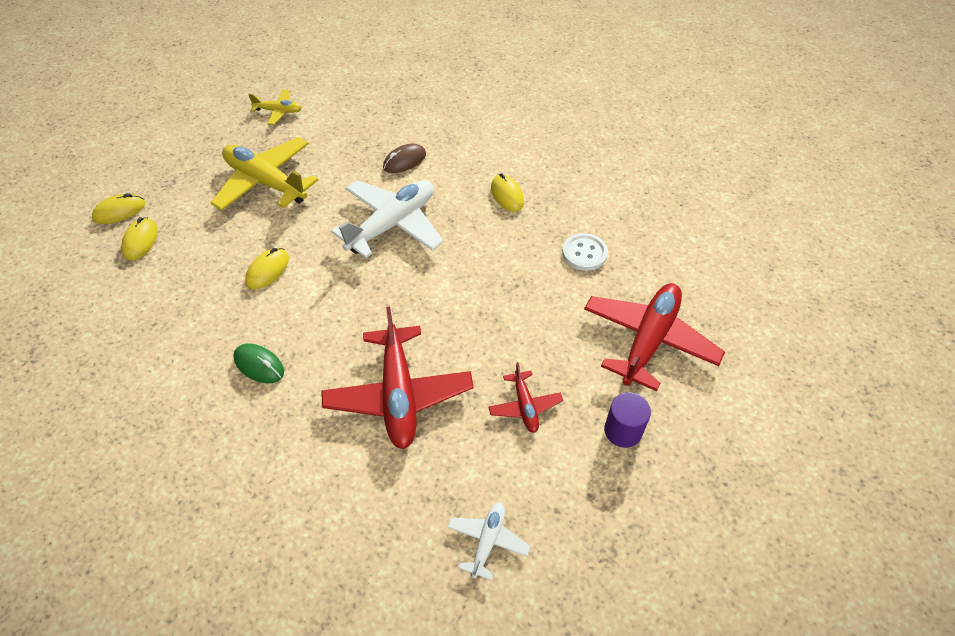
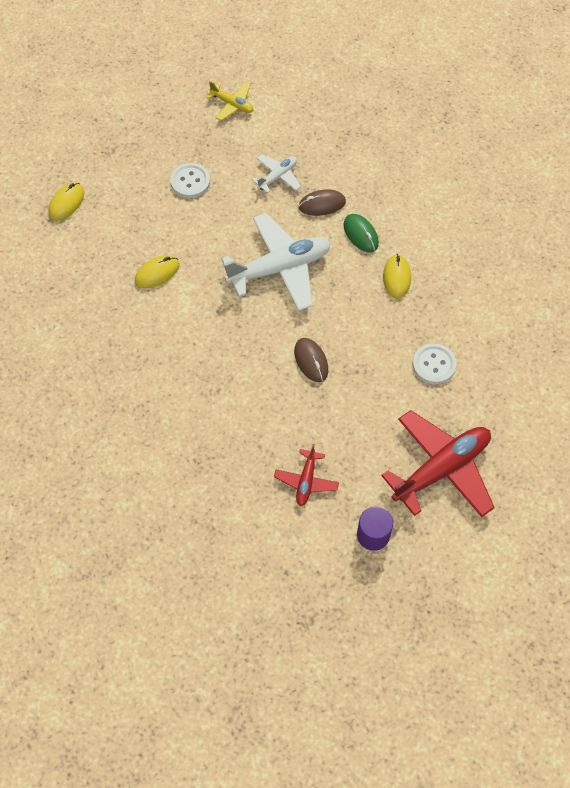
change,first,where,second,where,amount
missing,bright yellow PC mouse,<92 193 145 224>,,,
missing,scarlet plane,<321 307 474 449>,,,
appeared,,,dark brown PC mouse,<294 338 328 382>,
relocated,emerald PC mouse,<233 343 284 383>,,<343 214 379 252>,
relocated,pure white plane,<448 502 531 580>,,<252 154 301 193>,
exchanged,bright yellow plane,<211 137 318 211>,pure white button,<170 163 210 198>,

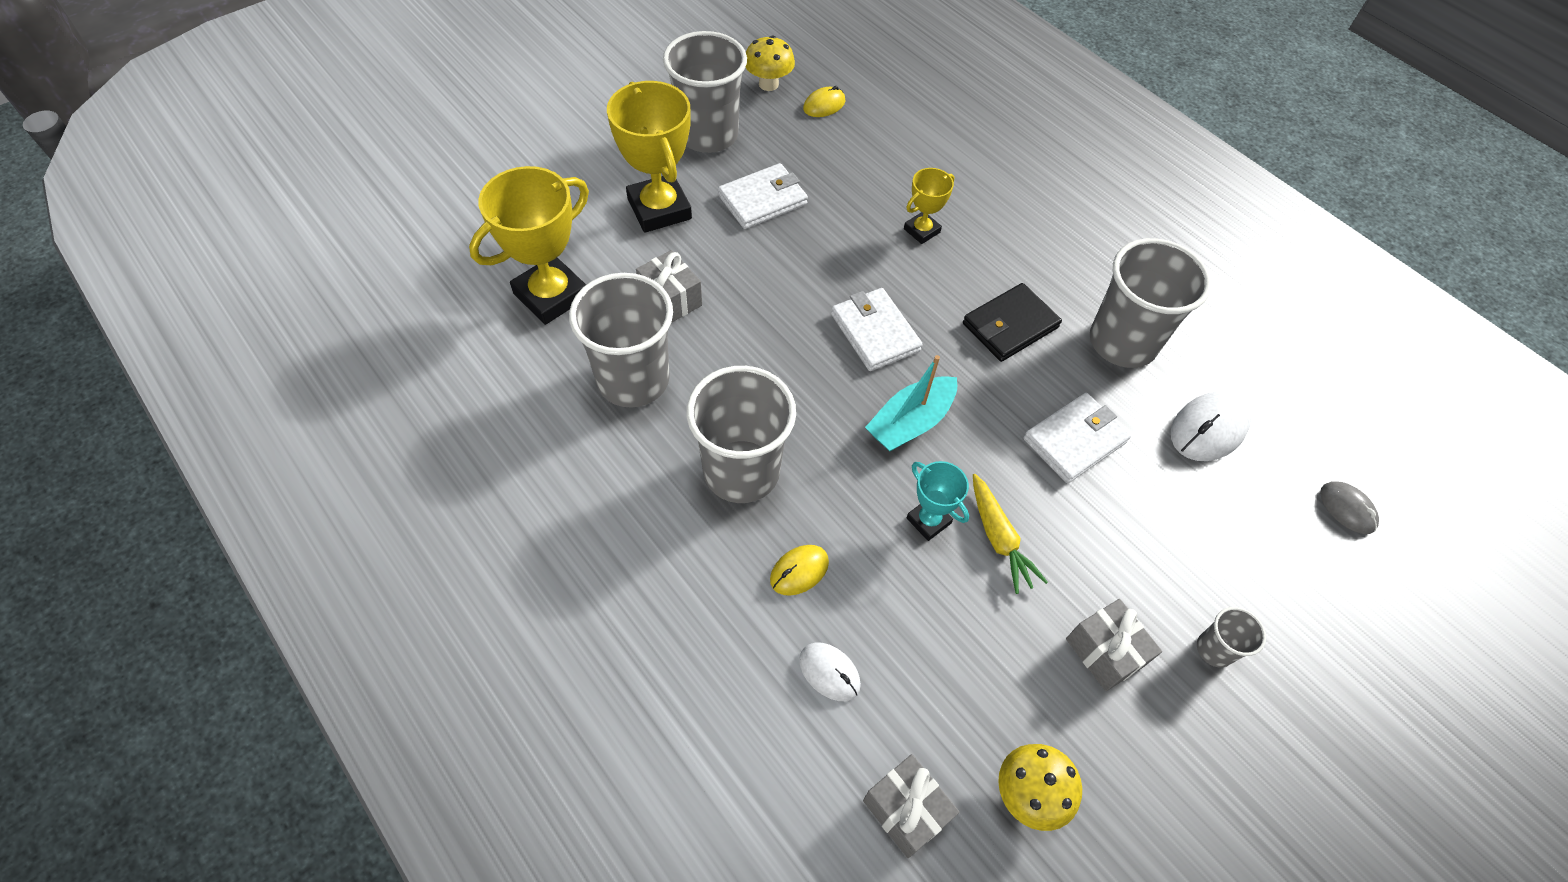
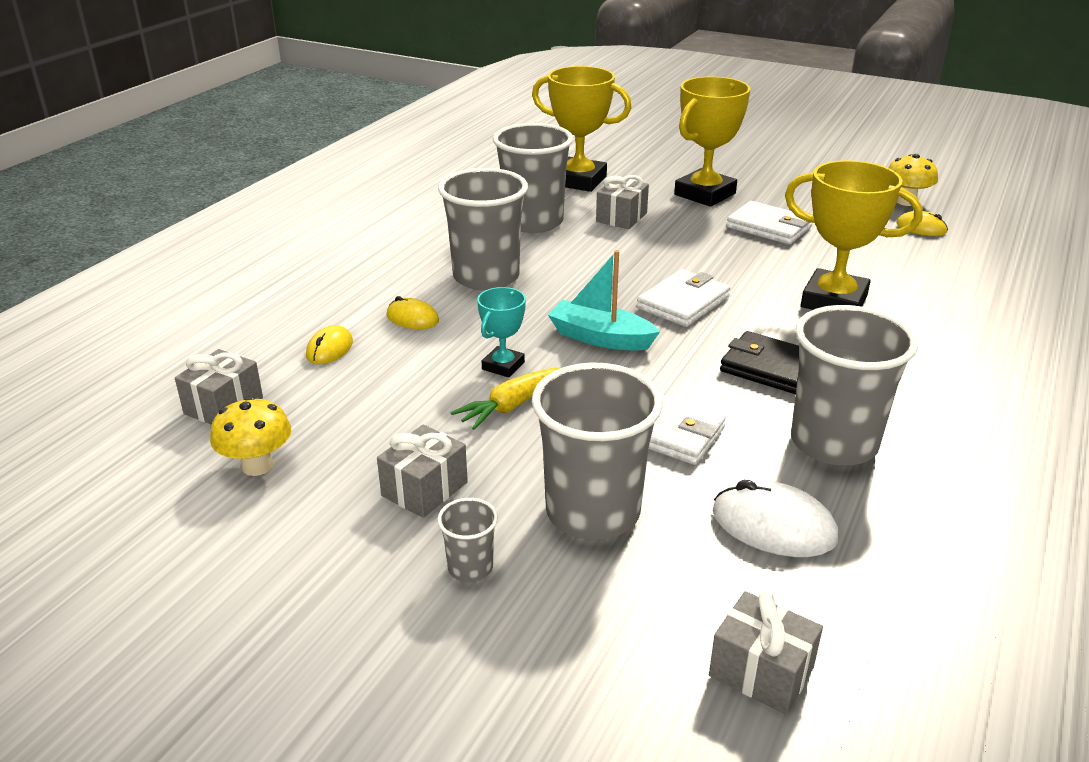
change,first,where,second,where,amount
relocated,gray beaker,<663 31 747 153>,,<532 362 663 540>,
exchanged,gray PC mouse,<1320 481 1379 534>,gray present,<709 591 823 714>,
colour,pure white PC mouse,<799 642 861 701>,bright yellow PC mouse,<306 325 353 364>,
size,bright yellow trophy,<904 168 954 244>,,<785 160 923 310>,x1.91

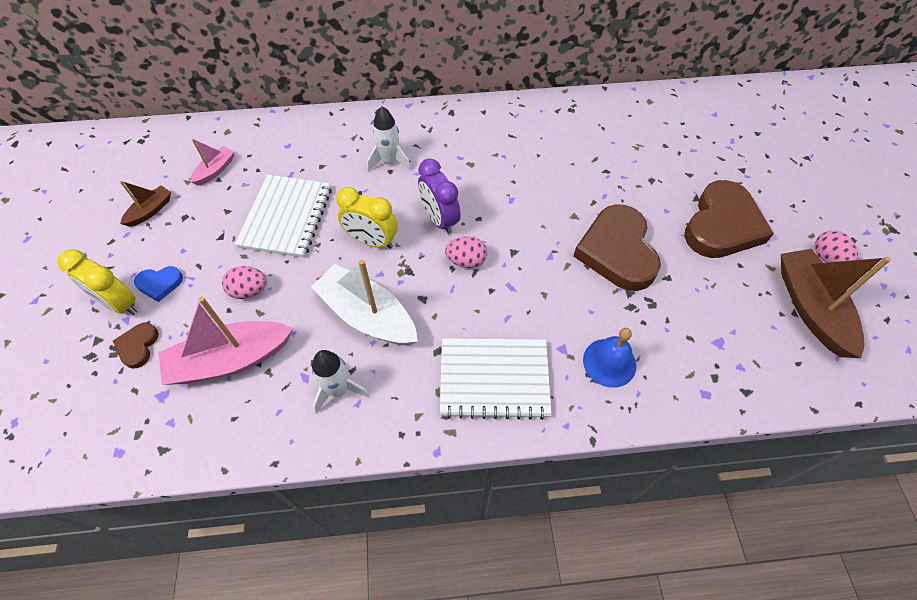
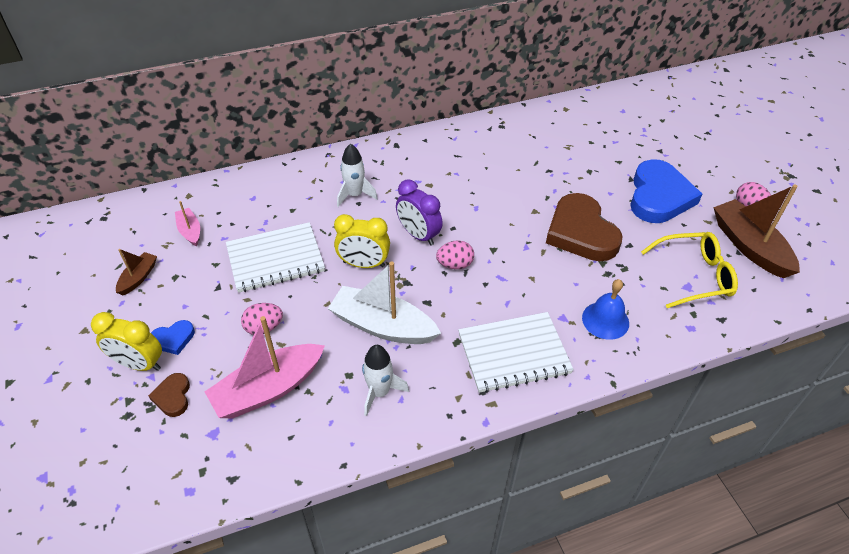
change,first,where,second,where,amount
appeared,,,bright yellow glasses,<641 232 738 308>,
colour,dark brown love heart,<684 180 774 258>,royal blue love heart,<630 159 702 223>,
spun,pink boat,<191 139 235 186>,,<175 201 200 246>,45 degrees counterclockwise
spun,pure white notebook,<235 175 332 258>,,<226 222 325 293>,75 degrees clockwise

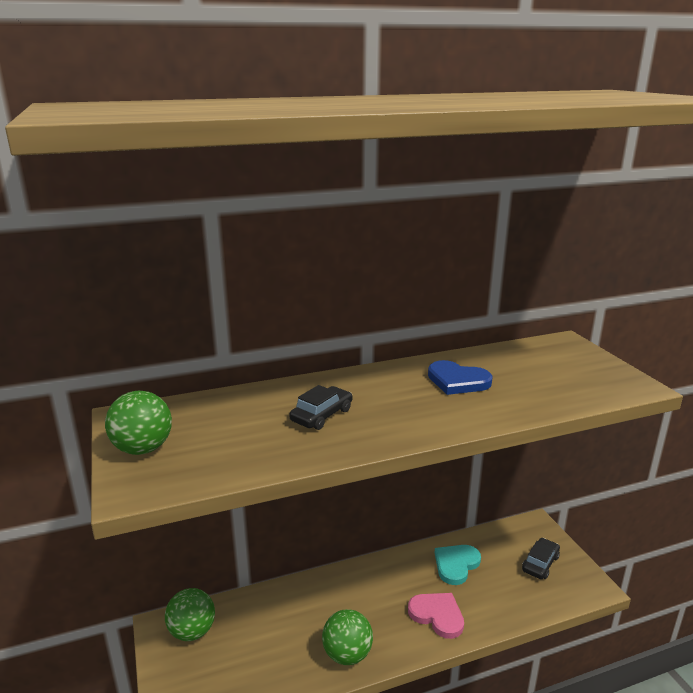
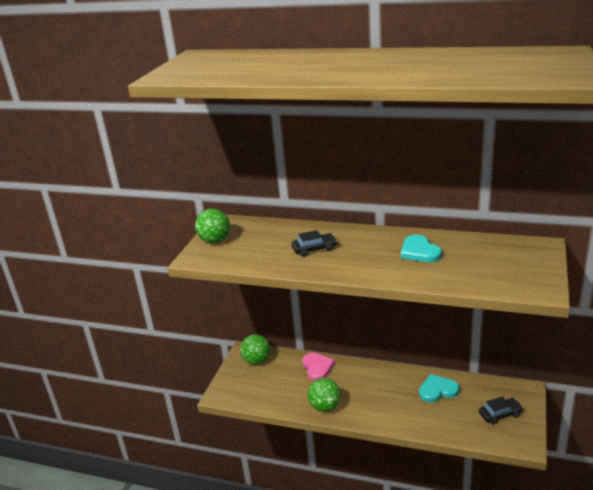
change,first,where,second,where,amount
relocated,pink love heart,<408 593 464 639>,,<302 353 335 381>,
colour,royal blue love heart,<428 360 493 395>,turquoise love heart,<400 235 442 262>,

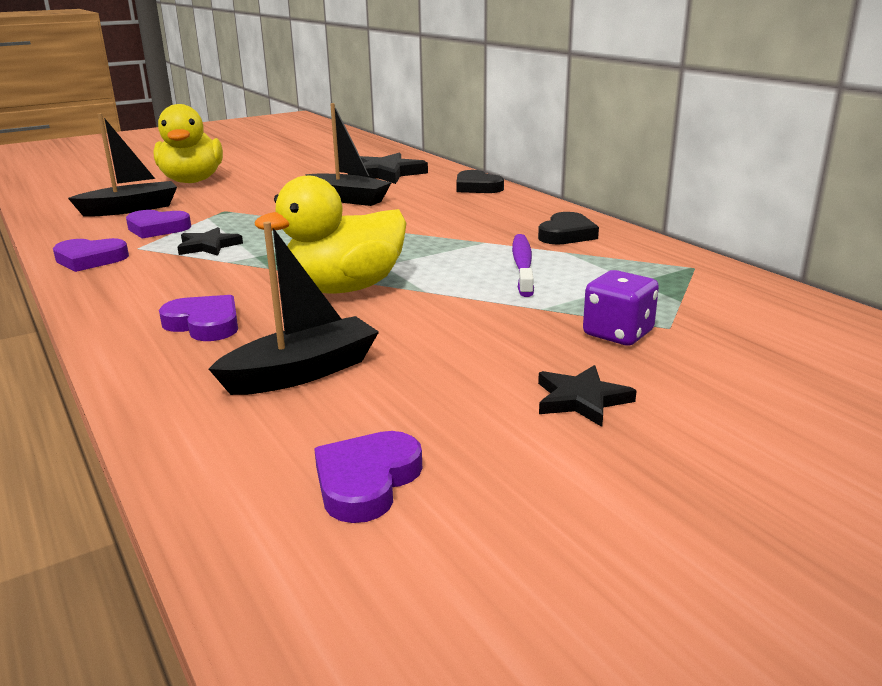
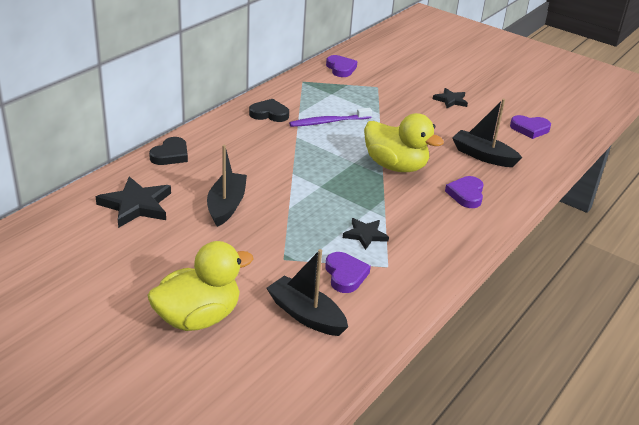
change,first,where,second,where,amount
missing,violet game die,<583 270 659 345>,,,
relocated,violet love heart,<53 238 129 272>,,<326 55 358 77>,

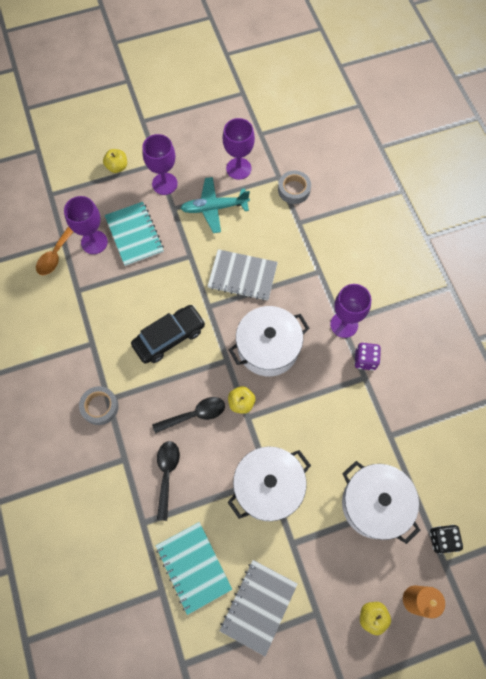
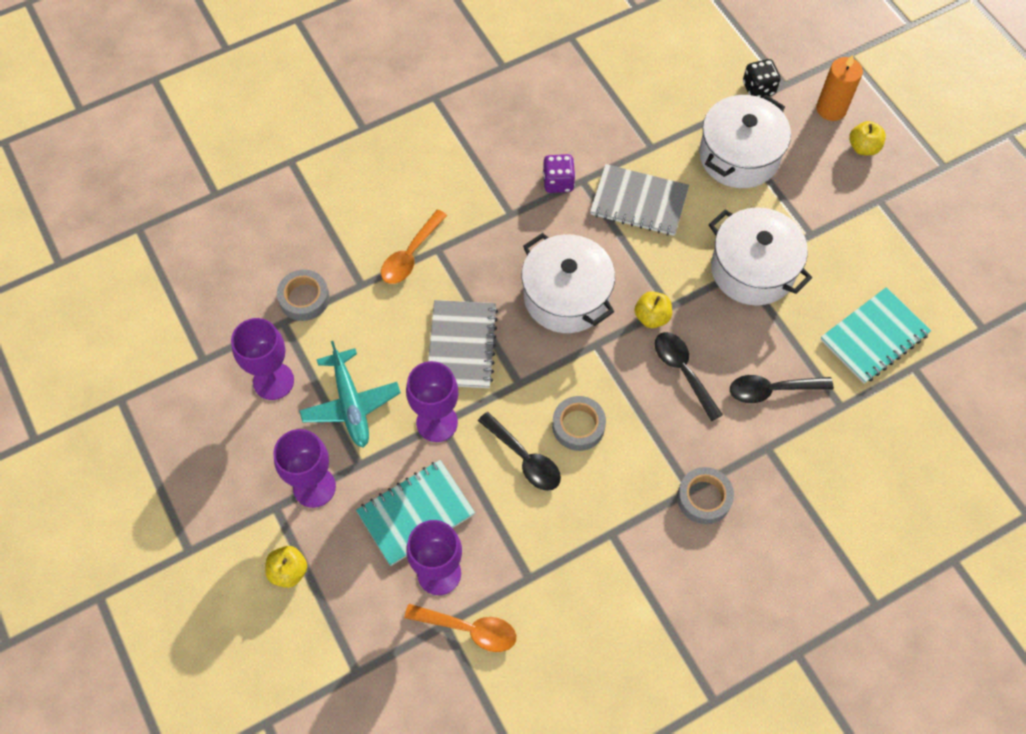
change,first,where,second,where,amount
appeared,,,orange teaspoon,<381 210 447 284>,
appeared,,,ebony teaspoon,<478 412 561 491>,
relocated,gray notebook,<219 560 297 656>,,<590 164 689 236>,
relocated,violet wine glass,<330 284 371 338>,,<406 361 458 442>,
exchanged,ebony toy car,<131 305 206 363>,gray sticky tape,<552 396 606 451>,

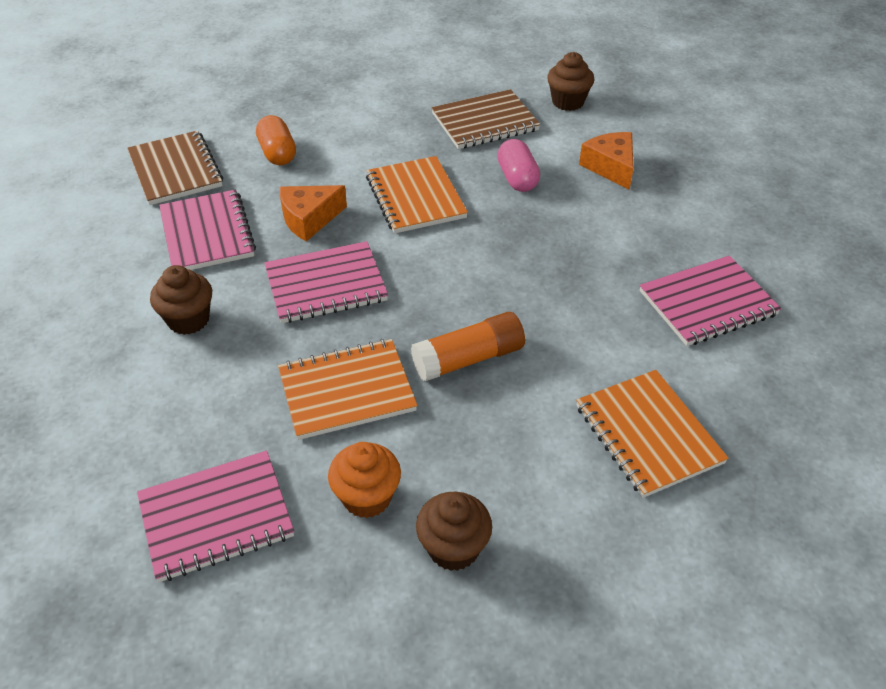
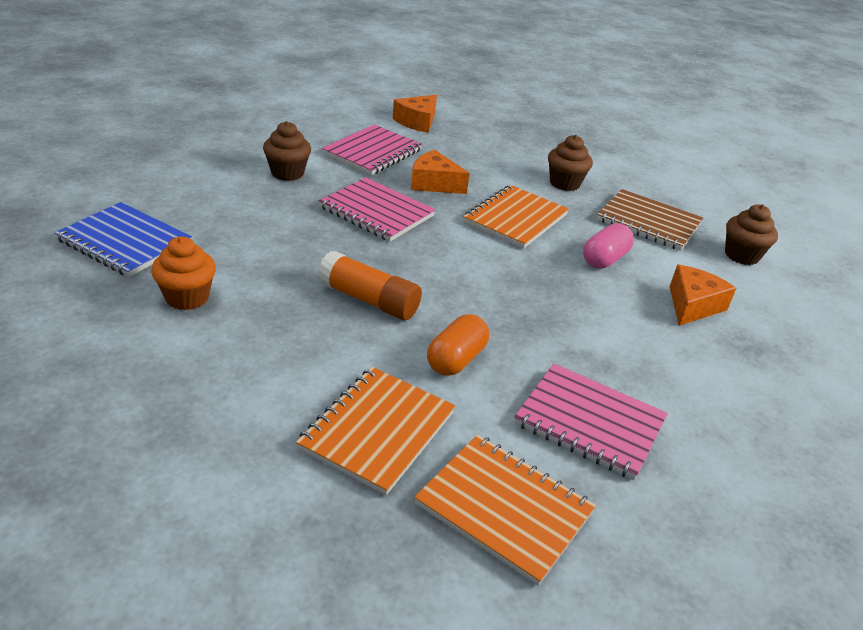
change,first,where,second,where,amount
relocated,orange pill,<256 115 296 165>,,<427 314 489 376>,
relocated,orange notebook,<278 339 417 440>,,<414 434 596 586>,
relocated,dark brown muffin,<416 492 492 571>,,<548 135 593 191>,
exchanged,dark brown notebook,<127 130 223 205>,orange cheese,<393 95 437 133>,
colour,pink notebook,<137 450 294 582>,royal blue notebook,<55 202 192 277>,

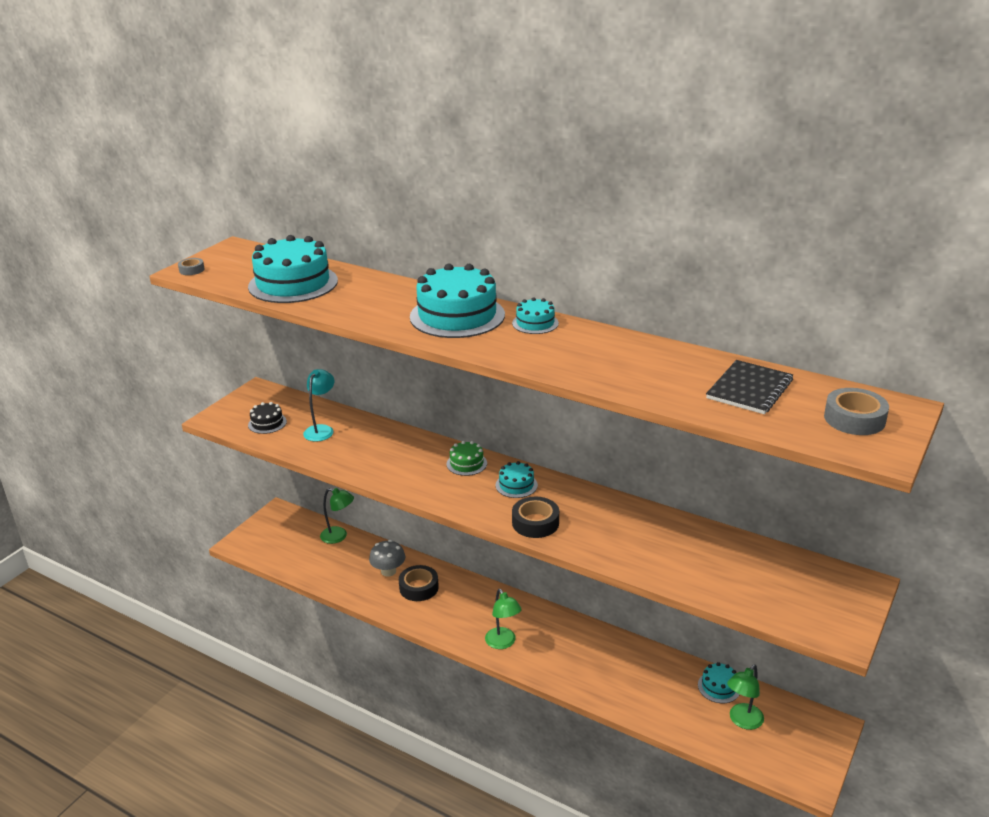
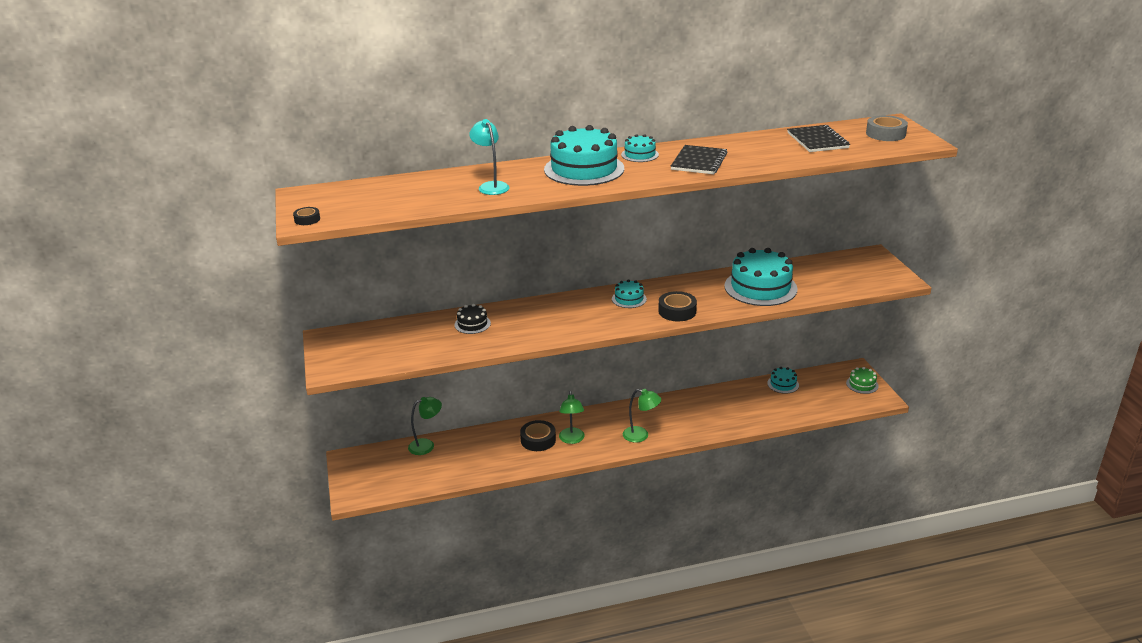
change,first,where,second,where,amount
missing,gray mushroom,<369 540 406 577>,,,
appeared,,,ebony notebook,<671 145 728 174>,
relocated,turquoise layer cake,<248 235 338 303>,,<724 248 797 306>,
relocated,ebony layer cake,<248 402 287 434>,,<455 304 491 334>,
relocated,turquoise lamp,<303 369 334 442>,,<469 119 510 195>,
relocated,emerald layer cake,<446 441 487 476>,,<846 367 879 394>,
relocated,emerald lamp,<727 665 764 730>,,<559 391 585 444>,
colour,gray sticky tape,<178 258 205 275>,ebony sticky tape,<293 207 320 225>,

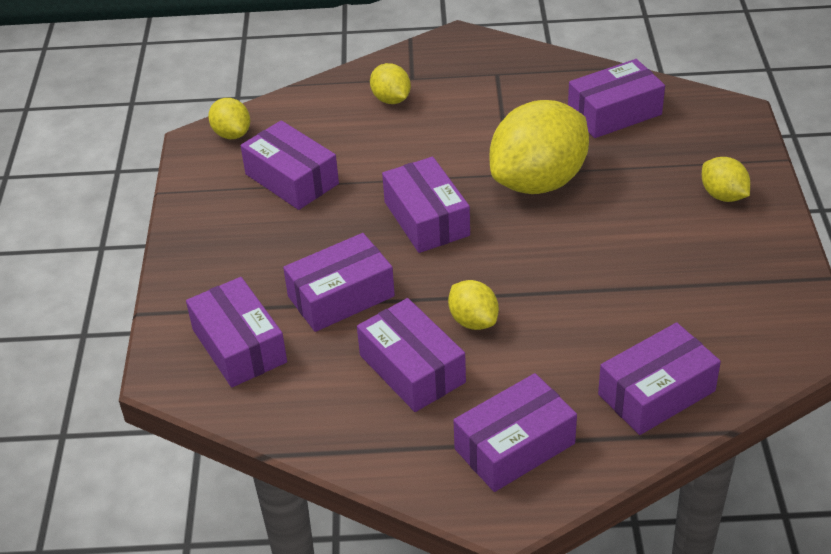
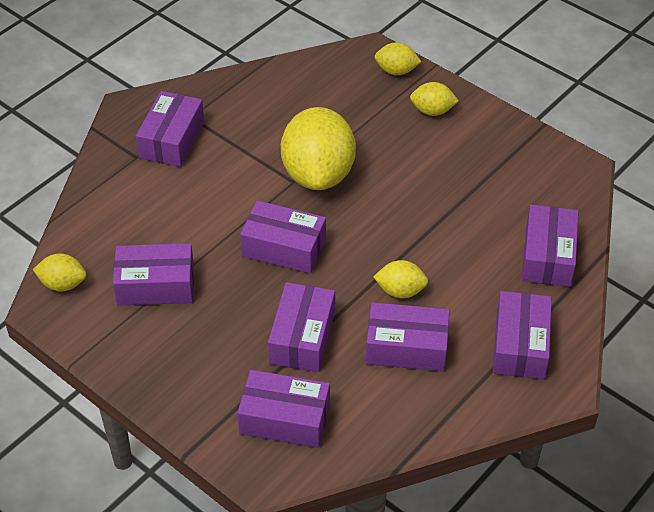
change,first,where,second,where,amount
relocated,bright yellow toy lemon,<370 63 411 104>,,<375 42 421 75>,
relocated,violet box,<568 59 665 138>,,<136 91 204 167>,

